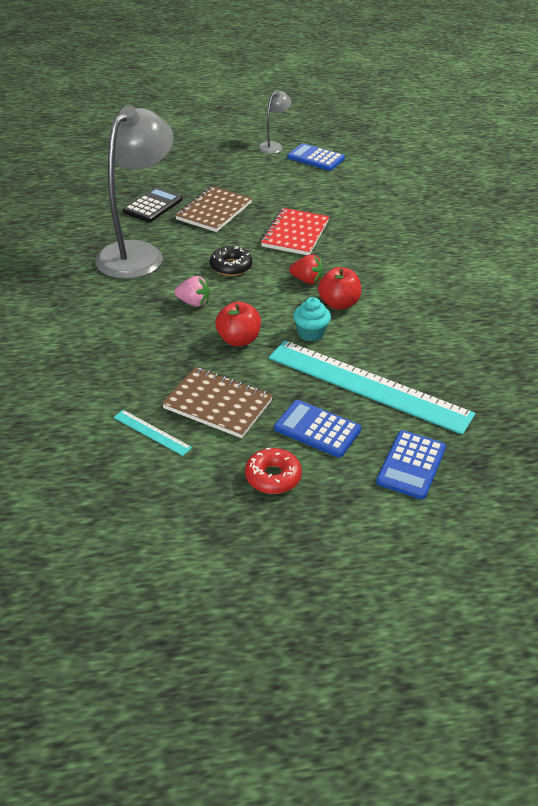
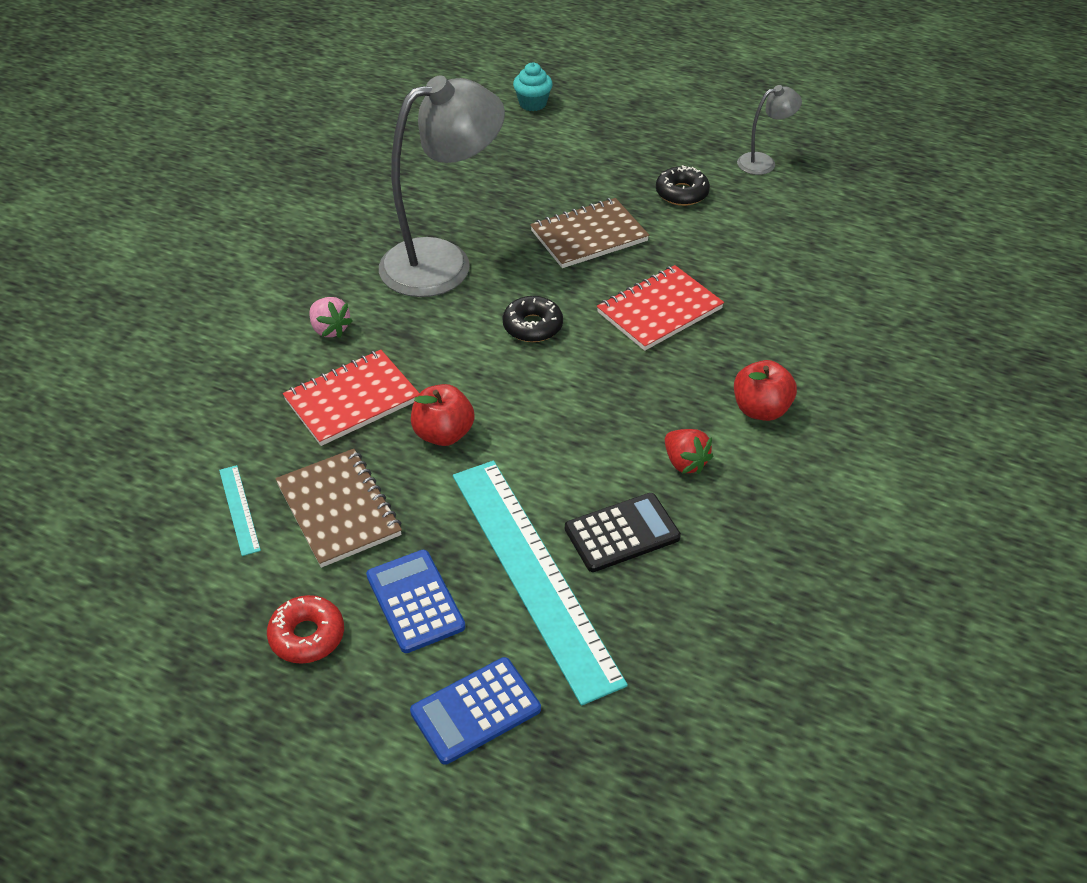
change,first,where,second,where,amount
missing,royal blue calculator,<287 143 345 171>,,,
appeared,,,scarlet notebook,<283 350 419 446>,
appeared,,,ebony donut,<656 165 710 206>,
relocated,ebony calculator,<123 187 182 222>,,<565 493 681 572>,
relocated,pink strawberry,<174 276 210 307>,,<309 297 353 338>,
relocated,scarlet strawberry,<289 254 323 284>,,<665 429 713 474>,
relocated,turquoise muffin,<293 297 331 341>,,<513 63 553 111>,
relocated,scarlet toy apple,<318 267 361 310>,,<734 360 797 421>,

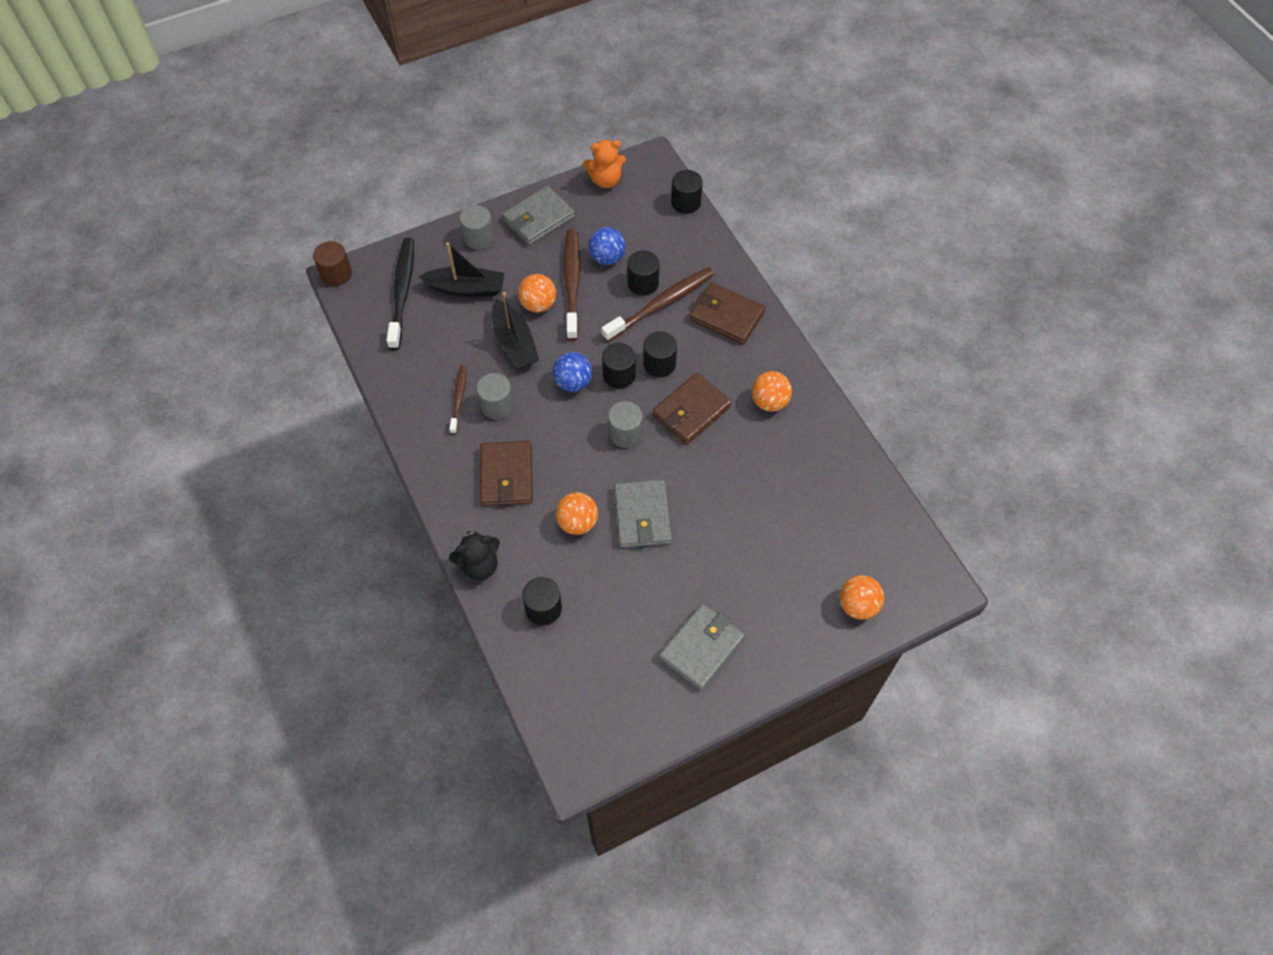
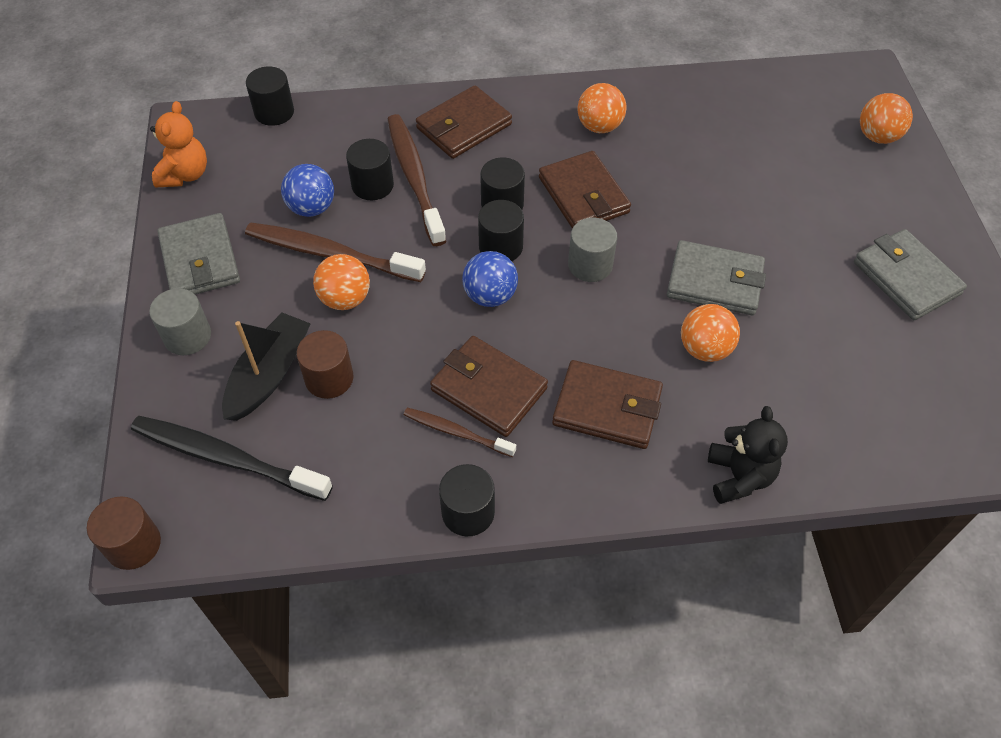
change,first,where,second,where,amount
missing,ebony boat,<492 292 539 369>,,,
appeared,,,dark brown solid cylinder,<296 330 353 399>,
relocated,ebony solid cylinder,<522 577 562 625>,,<439 464 495 536>,
exchanged,gray solid cylinder,<476 373 514 419>,dark brown card wallet,<430 336 548 437>,

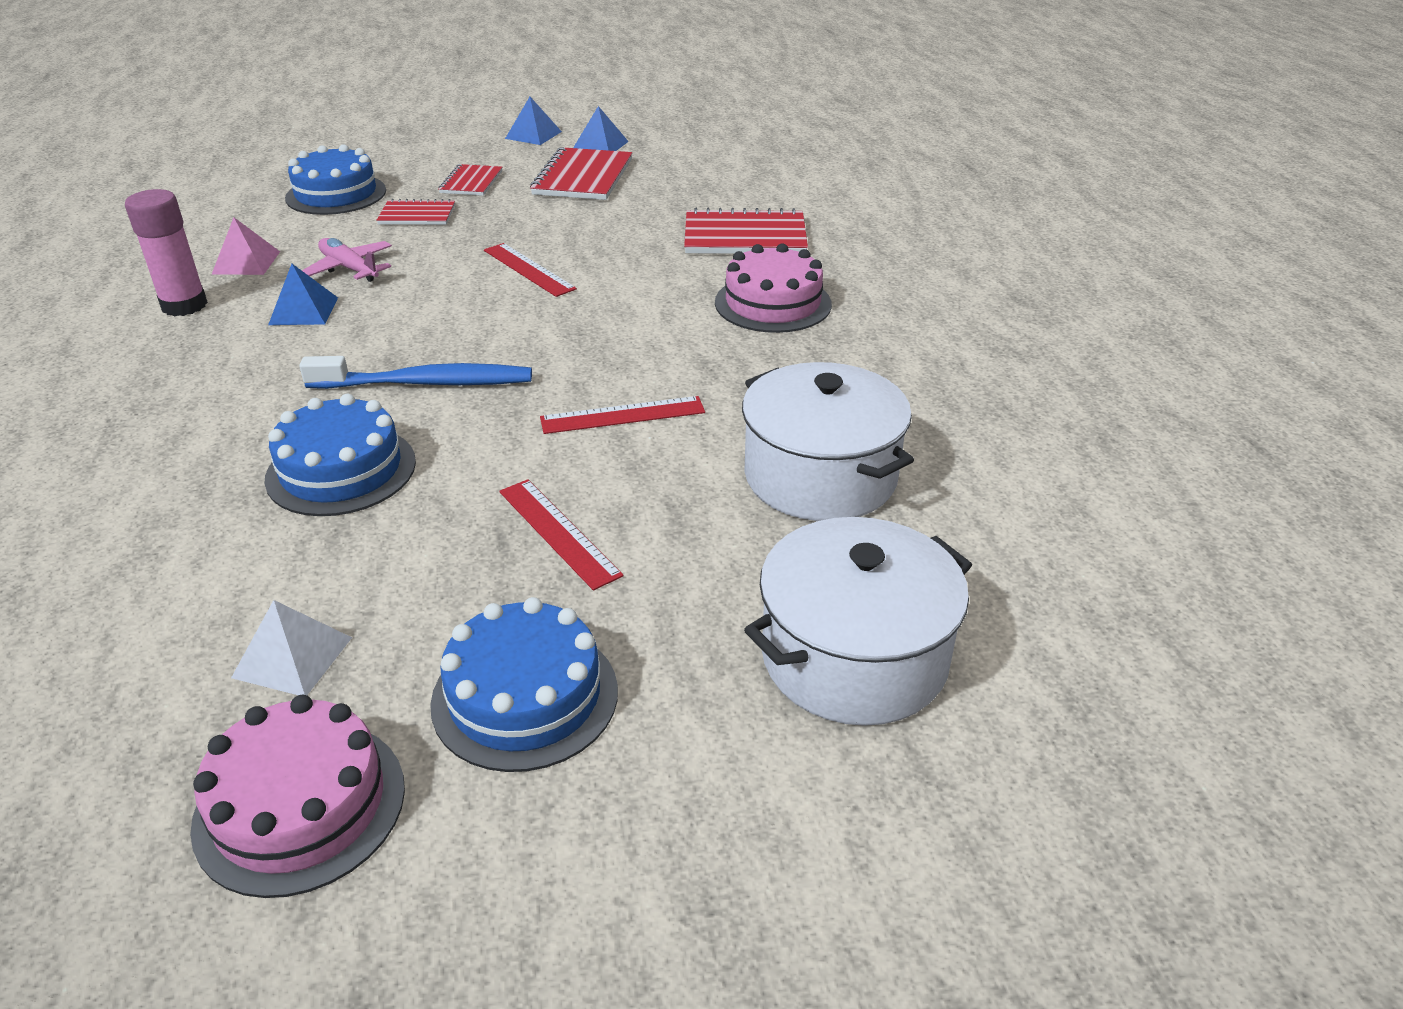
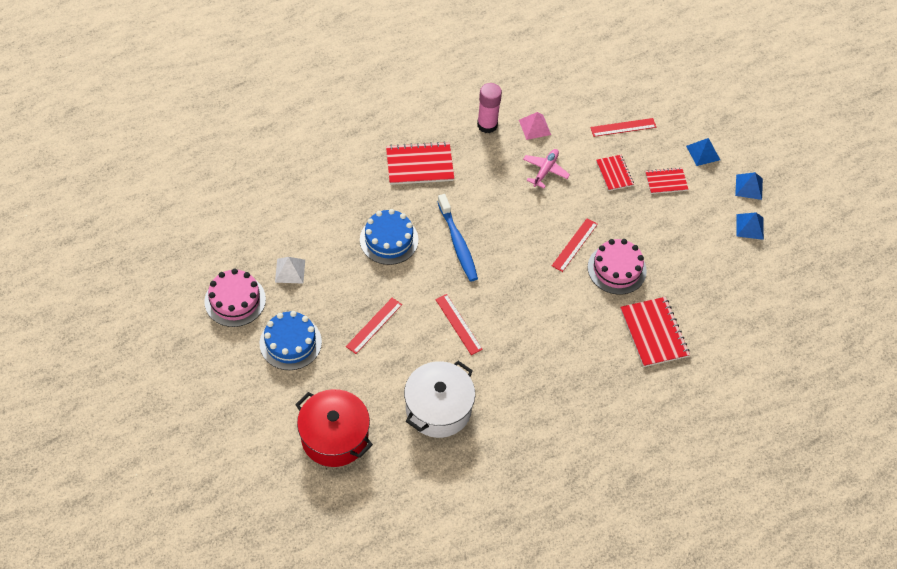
change,first,where,second,where,amount
relocated,royal blue pyramid shape,<268 264 338 325>,,<686 138 720 166>,
relocated,scarlet notebook,<530 147 632 200>,,<386 141 454 185>,
relocated,pink layer cake,<715 243 832 333>,,<588 239 647 295>,
exchanged,royal blue layer cake,<285 144 386 215>,scarlet ruler,<590 118 656 137>,
colour,pure white pot,<744 517 972 726>,scarlet pot,<295 389 373 467>,

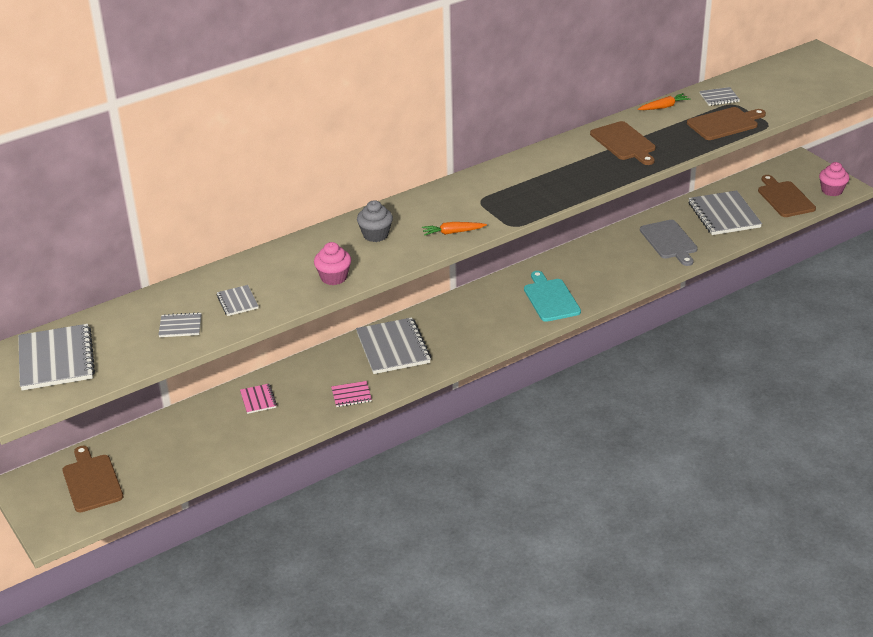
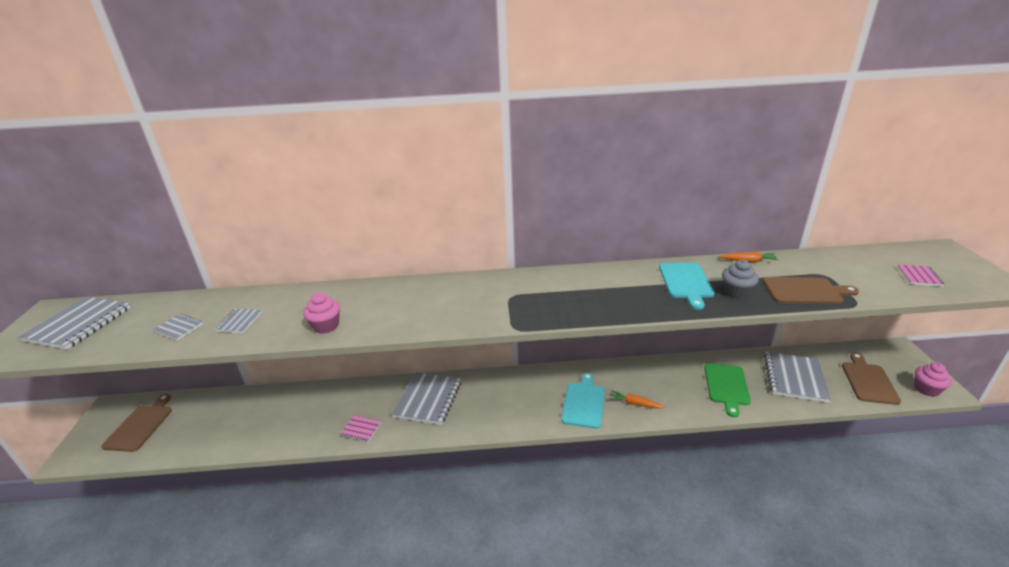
change,first,where,second,where,amount
missing,gray notebook,<699 87 740 106>,,,
relocated,pink notebook,<240 384 277 414>,,<897 265 944 286>,
relocated,gray muffin,<357 200 393 242>,,<722 260 759 299>,
relocated,orange toy carrot,<422 222 487 236>,,<609 391 665 409>,
colour,dark brown cutting board,<590 121 656 165>,turquoise cutting board,<659 263 714 310>,
colour,gray cutting board,<640 220 698 266>,emerald cutting board,<704 363 751 417>,

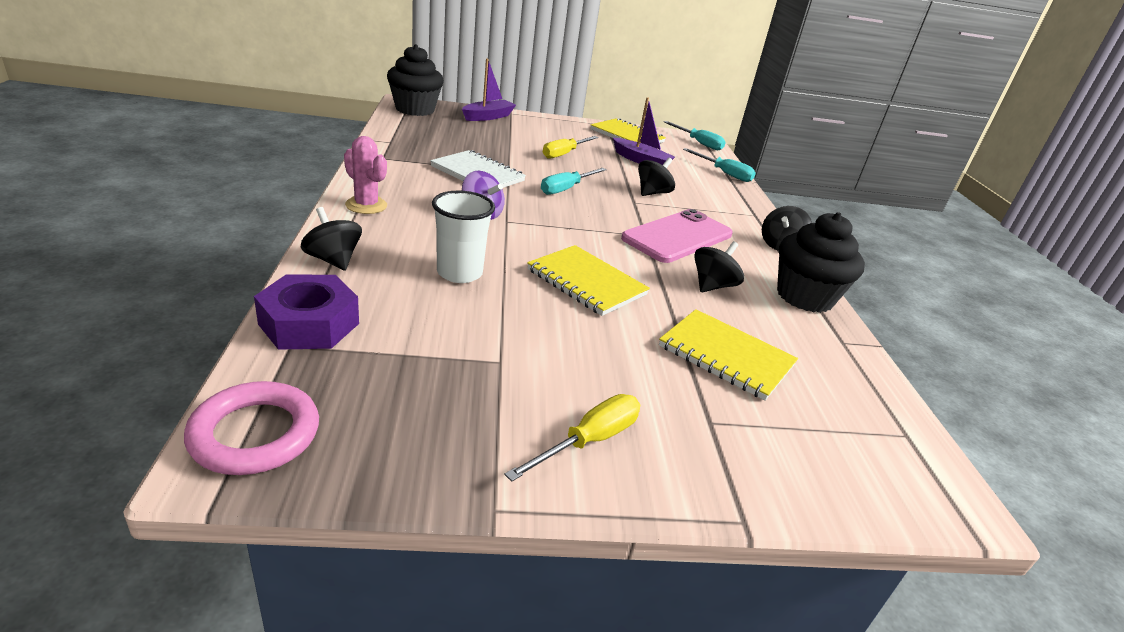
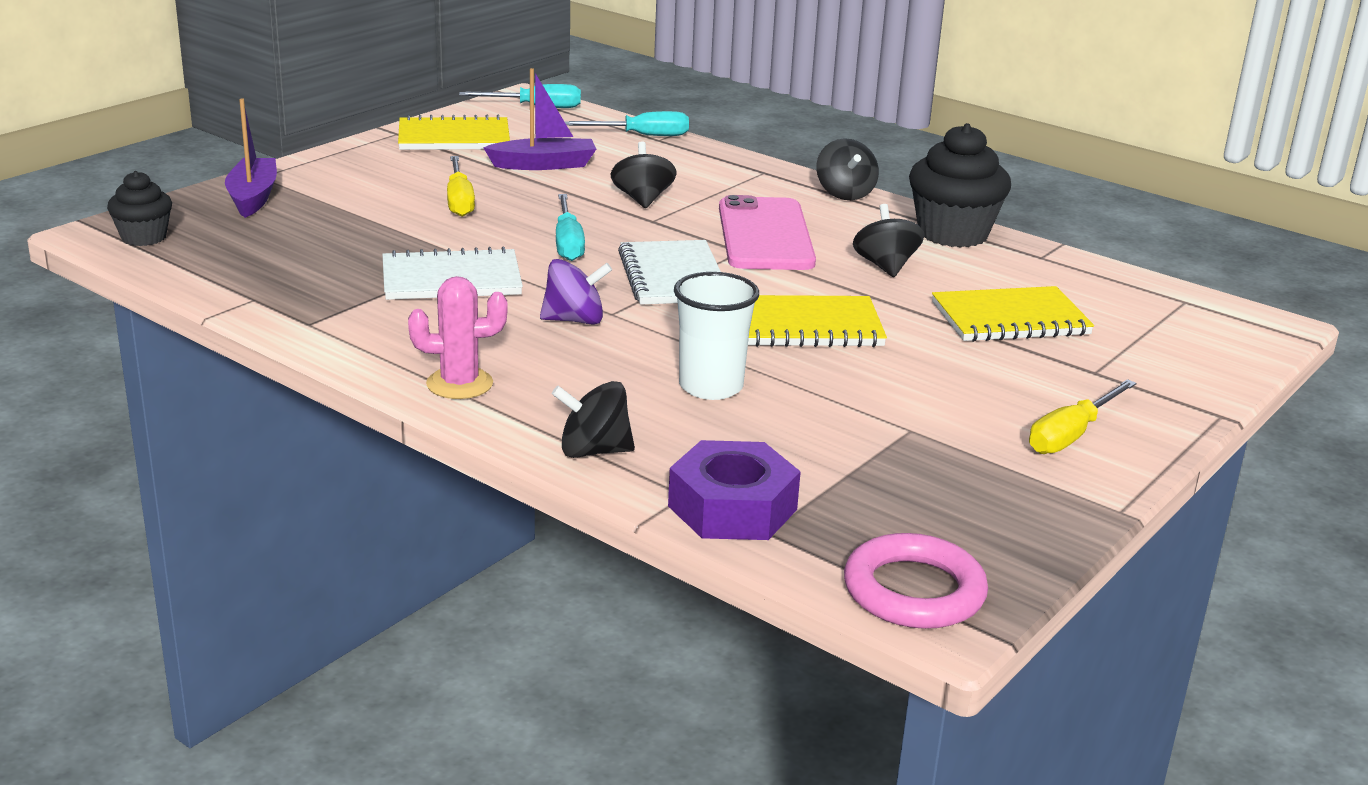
change,first,where,second,where,amount
appeared,,,pure white notebook,<618 240 721 305>,
spun,bright yellow flat screwdriver,<504 394 640 482>,,<1029 379 1137 454>,135 degrees counterclockwise
size,ebony muffin,<387 44 444 116>,,<107 171 172 246>,x0.58

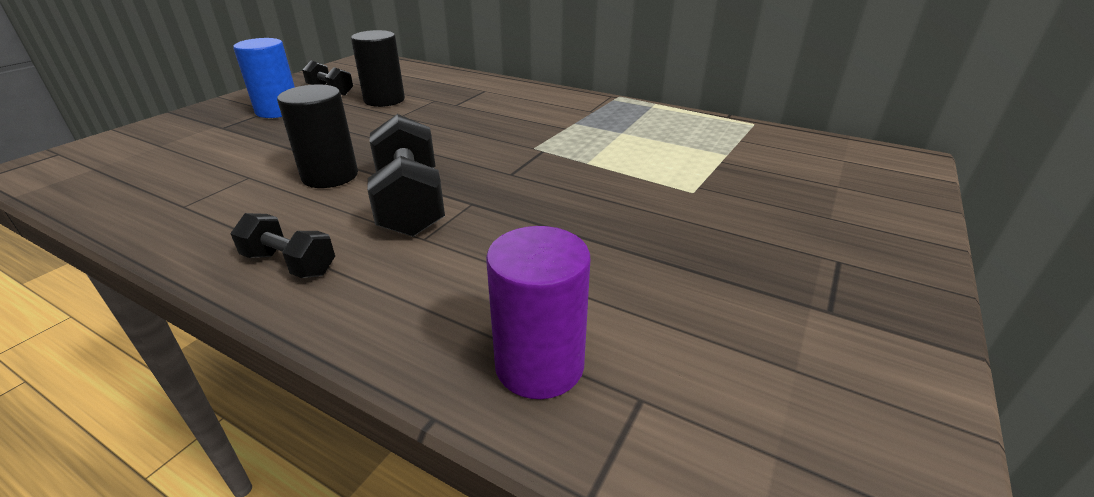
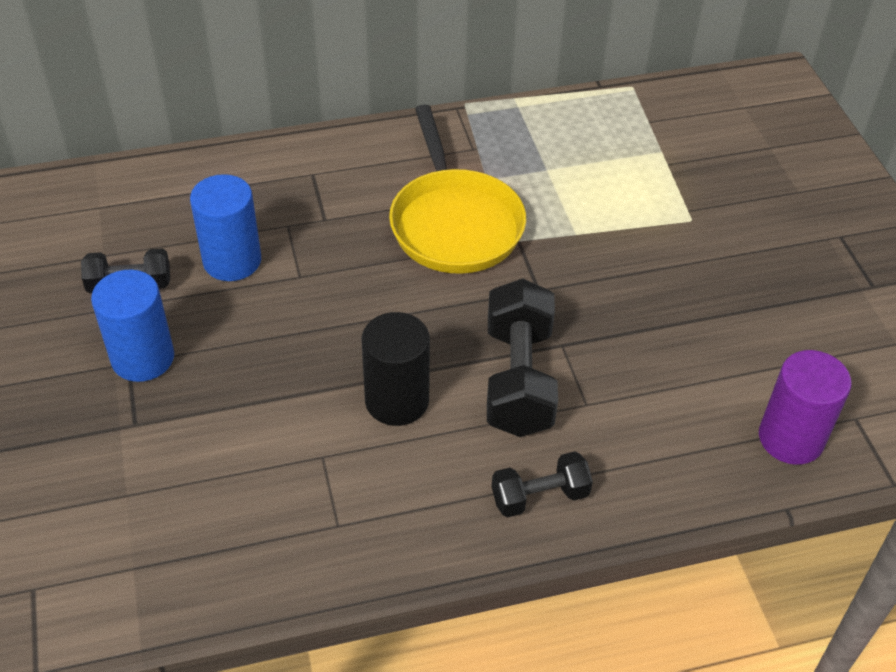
change,first,where,second,where,amount
appeared,,,bright yellow skillet,<389 105 526 274>,
colour,ebony solid cylinder,<351 30 405 107>,royal blue solid cylinder,<190 174 261 281>,
spun,ebony dumbbell,<367 114 445 237>,,<487 278 558 437>,60 degrees clockwise

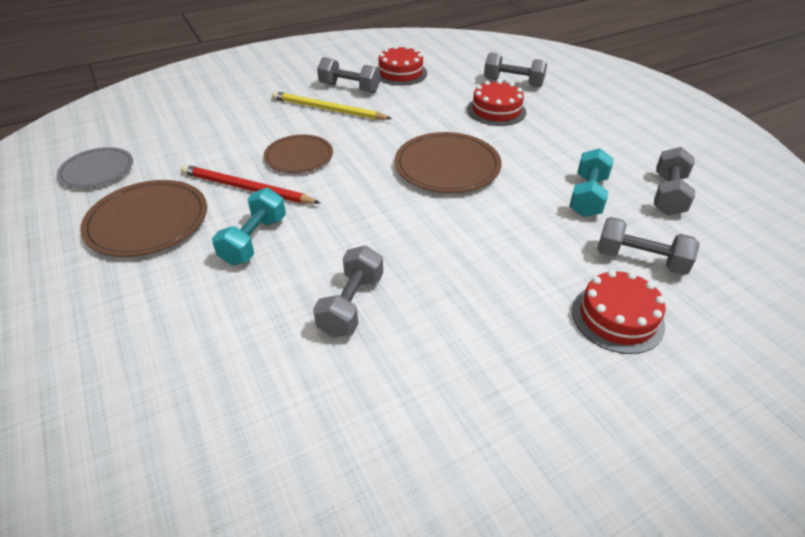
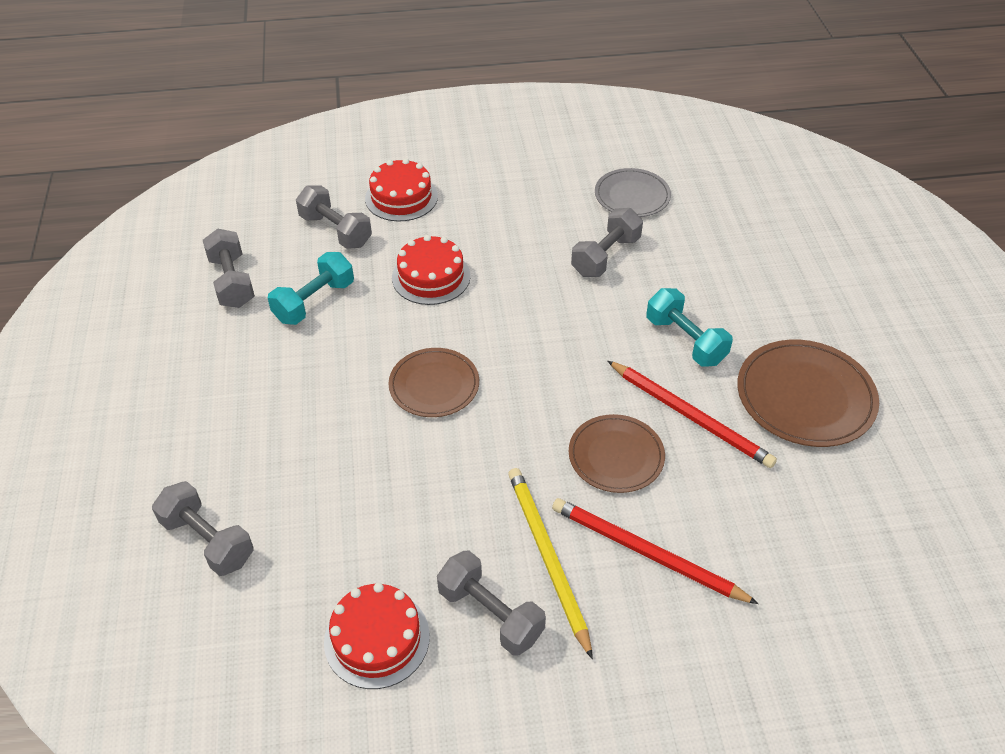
change,first,where,second,where,amount
appeared,,,scarlet pencil,<552 498 758 604>,
relocated,gray flat dish,<57 147 133 188>,,<595 168 671 217>,
relocated,scarlet layer cake,<467 80 526 126>,,<392 235 470 305>,
spun,turquoise dumbbell,<212 188 286 265>,,<646 288 733 367>,75 degrees counterclockwise
spun,bright yellow pencil,<272 91 392 120>,,<508 468 593 659>,150 degrees counterclockwise
spun,gray dumbbell,<654 147 695 215>,,<203 229 255 308>,60 degrees counterclockwise
size,dark brown flat dish,<395 132 501 193>,,<388 348 479 417>,x0.66

